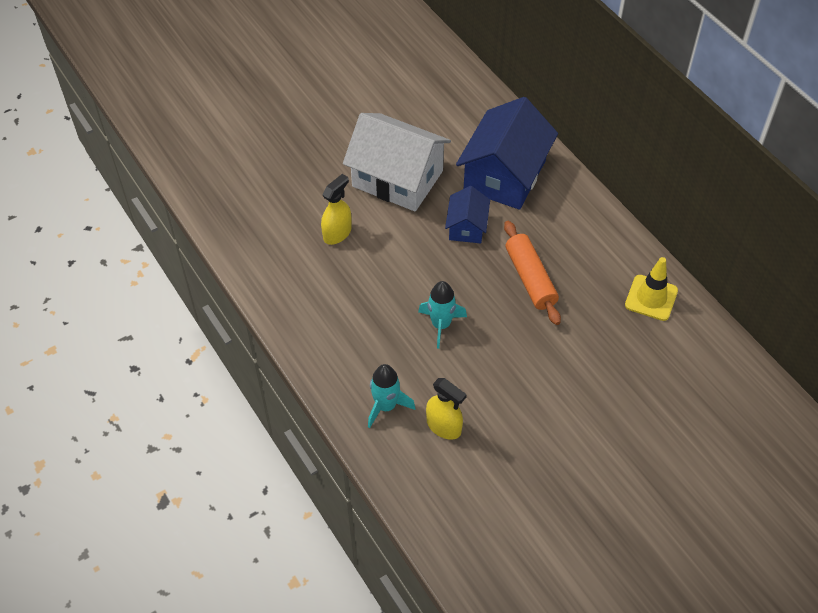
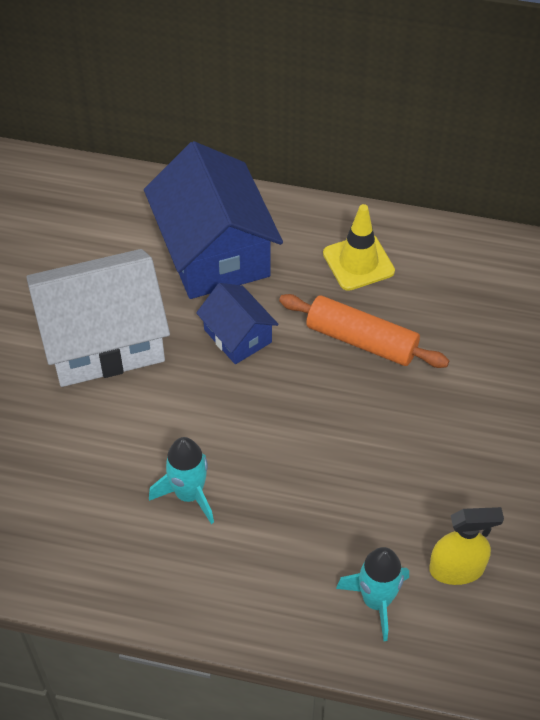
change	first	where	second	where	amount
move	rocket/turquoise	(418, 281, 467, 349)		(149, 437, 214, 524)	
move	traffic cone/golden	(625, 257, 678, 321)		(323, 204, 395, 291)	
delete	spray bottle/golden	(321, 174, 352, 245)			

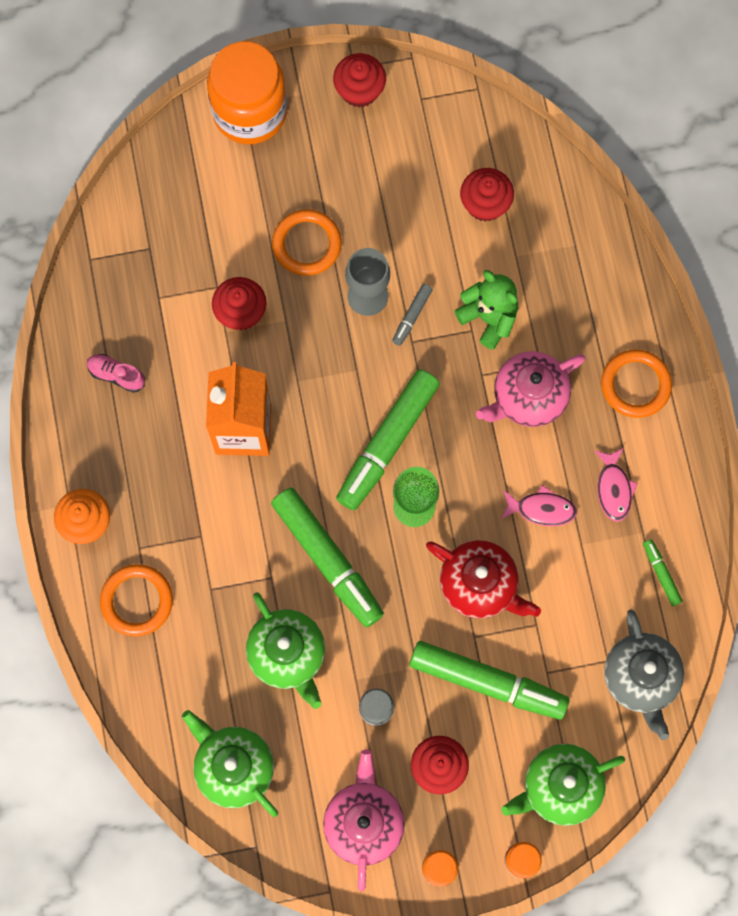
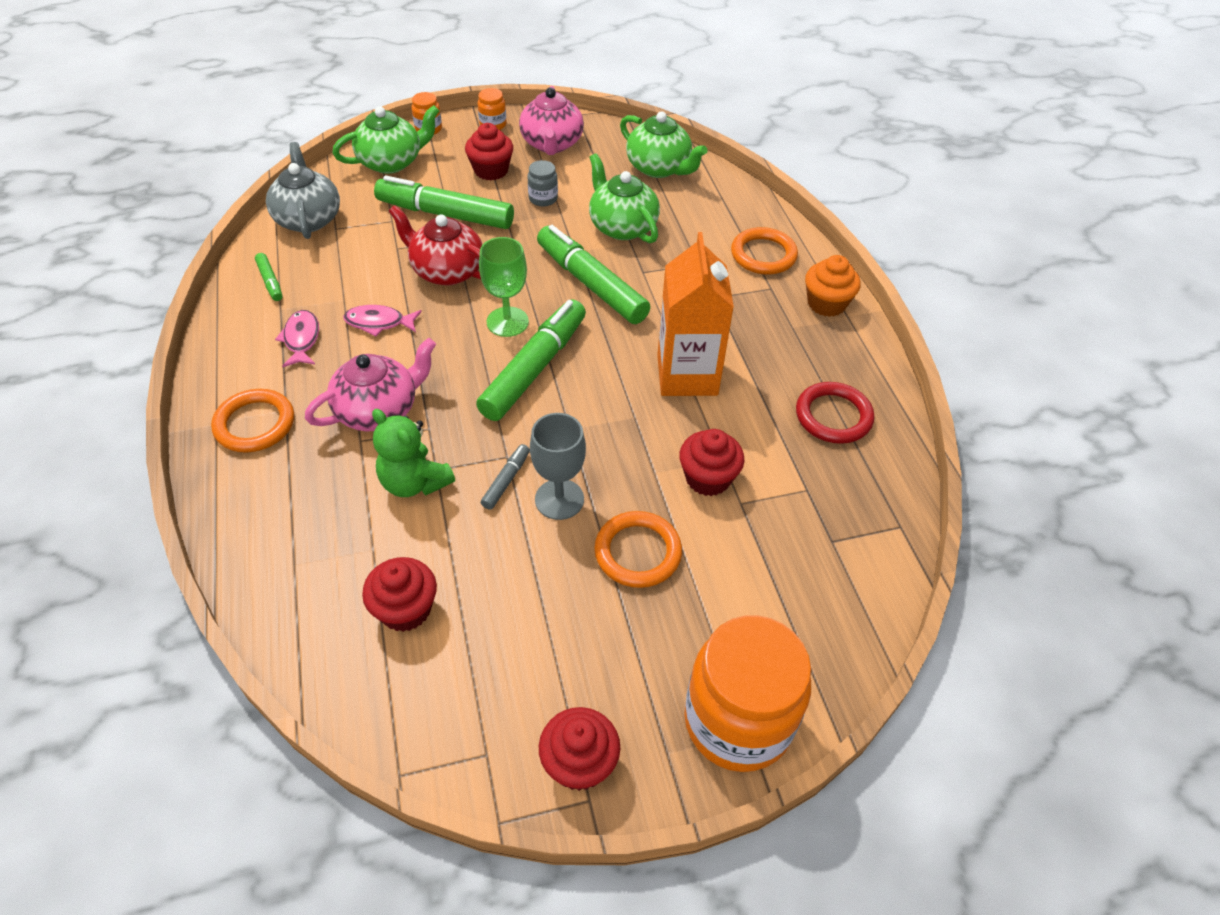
change	first	where	second	where	amount
replace	sneaker/pink	(87, 354, 145, 393)	ring/red	(796, 382, 874, 444)	

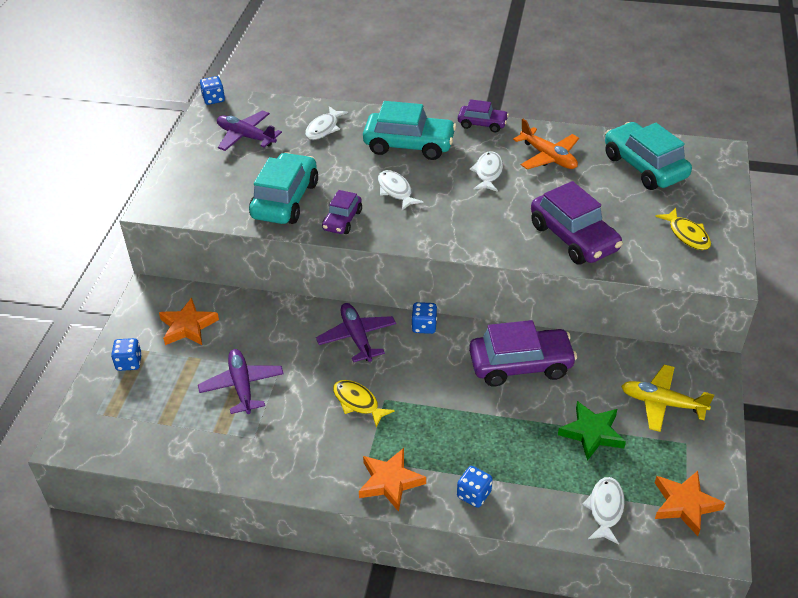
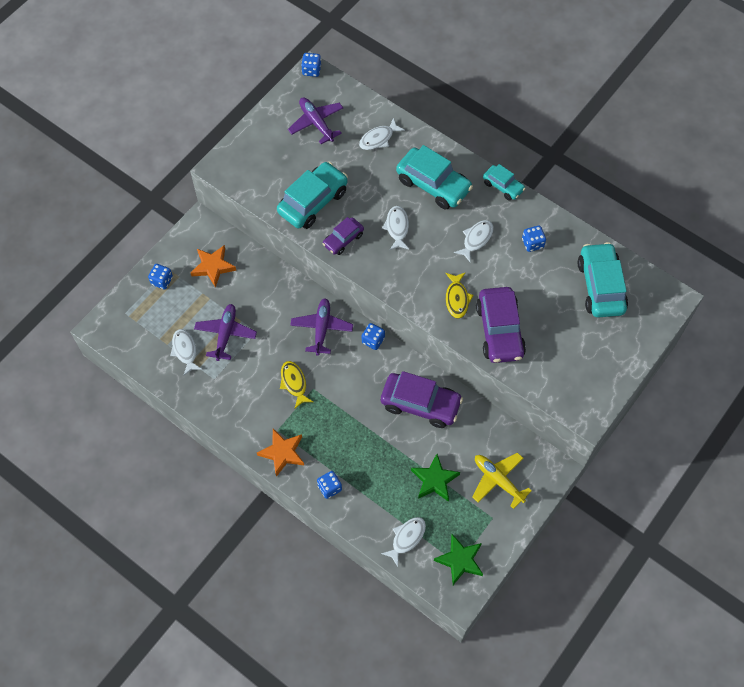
change	first	where	second	where	amount
insert			fish/white	(170, 329, 203, 376)	
recolor	five-pointed star/orange	(655, 471, 725, 536)	five-pointed star/emerald	(434, 534, 483, 585)	
move	fish/golden	(655, 208, 711, 250)		(446, 272, 473, 319)	
recolor	car/royal purple	(458, 99, 509, 132)	car/turquoise	(483, 164, 525, 201)	
replace	plane/orange	(513, 119, 579, 169)	die/royal blue	(522, 226, 546, 252)	

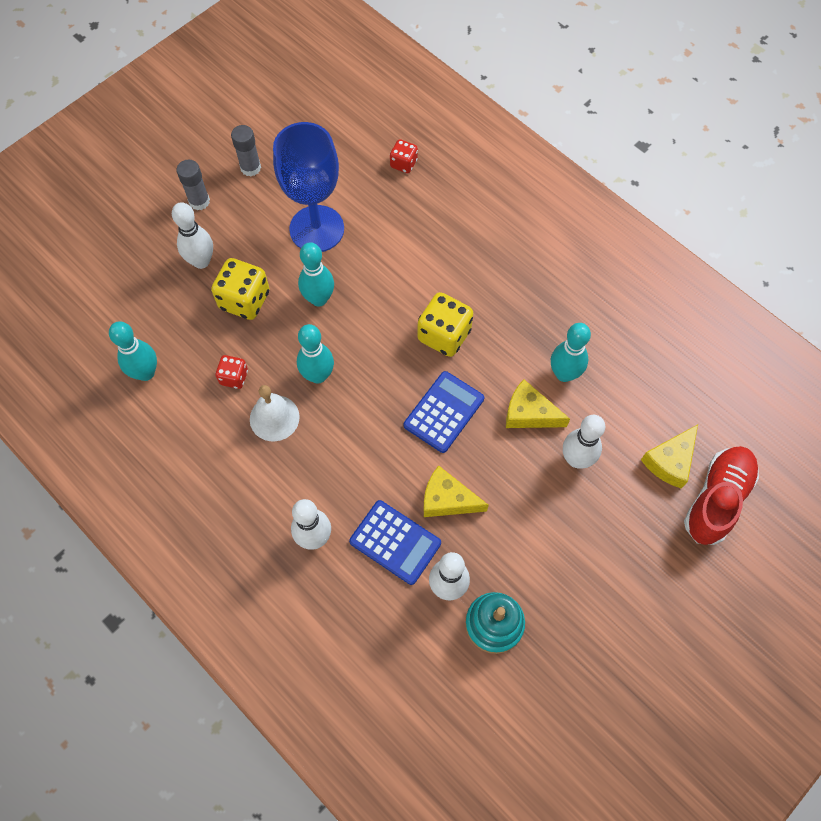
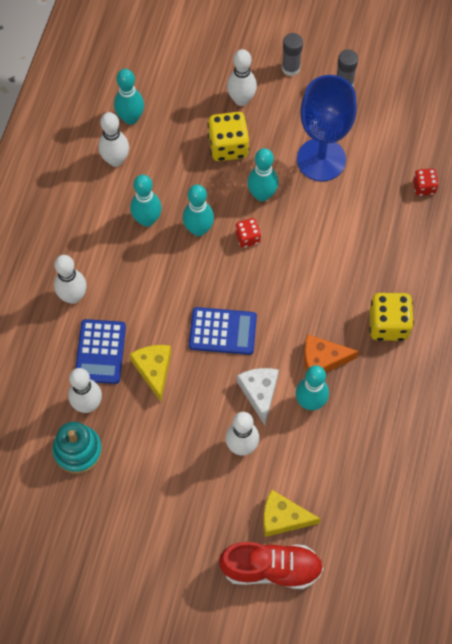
change	first	where	second	where	amount
insert			tenpin/white	(98, 112, 129, 167)	
replace	school bell/white	(250, 385, 300, 441)	tenpin/turquoise	(130, 175, 162, 227)	
move	die/red	(215, 355, 248, 389)		(235, 218, 261, 248)	
recolor	cheese/golden	(506, 379, 570, 428)	cheese/white	(237, 368, 279, 425)	
insert			cheese/orange	(304, 334, 359, 372)	
move	die/golden	(417, 292, 473, 357)		(369, 293, 414, 341)	

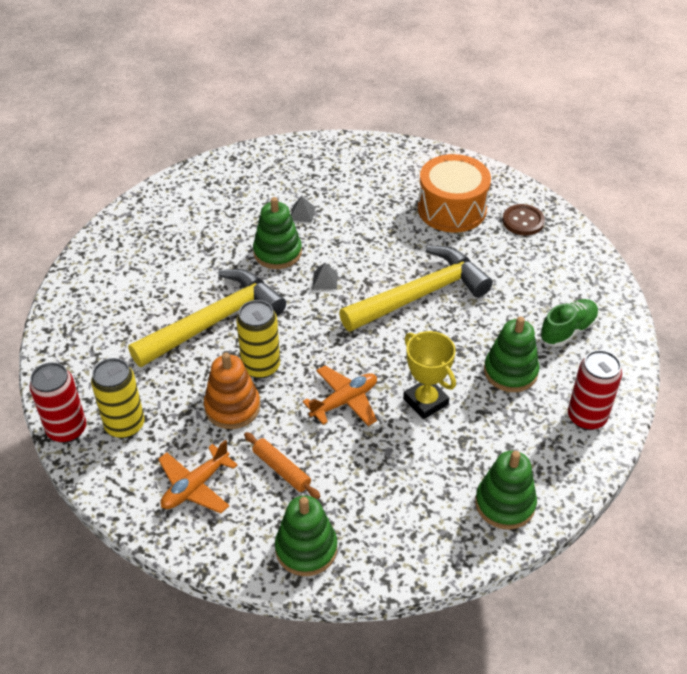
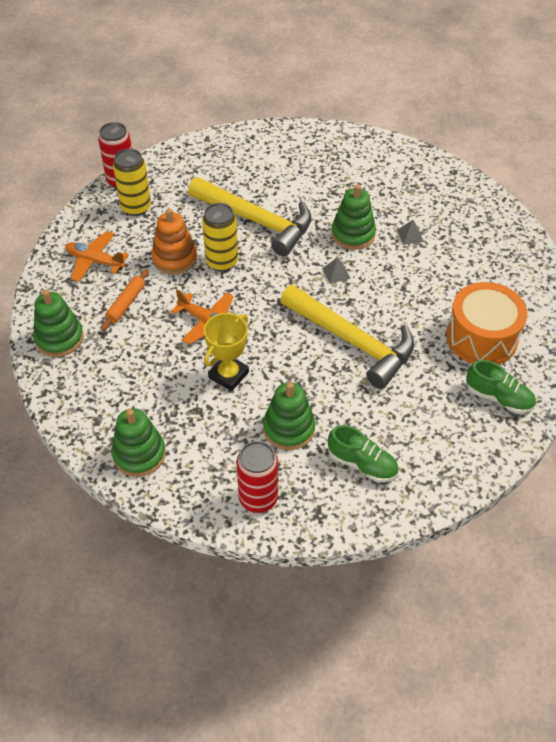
change	first	where	second	where	amount
replace	shirt button/dark brown	(502, 204, 545, 235)	sneaker/emerald	(466, 360, 536, 414)	

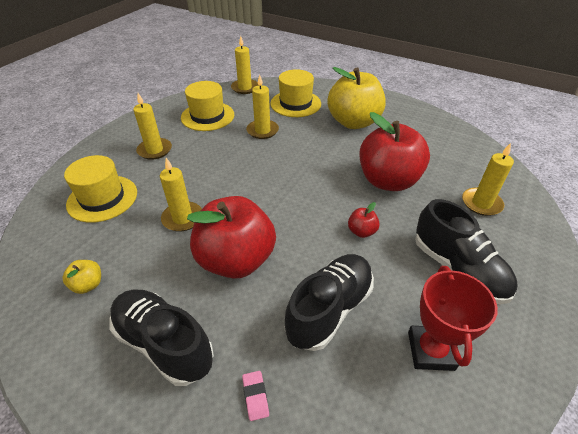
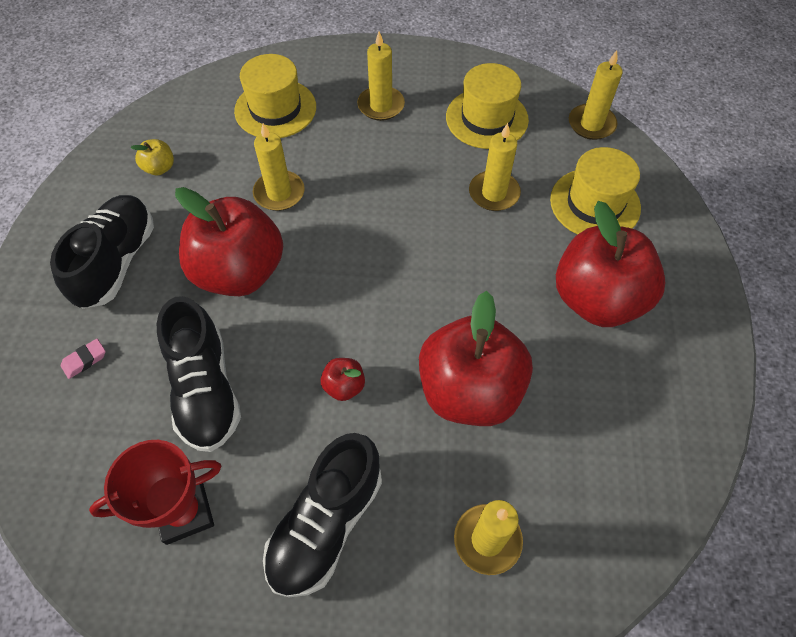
change	first	where	second	where	amount
rotate	sneaker/jet-black	(285, 254, 374, 351)		(157, 296, 241, 452)	60 degrees clockwise
recolor	apple fruit/golden	(327, 67, 386, 129)	apple fruit/red	(556, 201, 665, 327)	

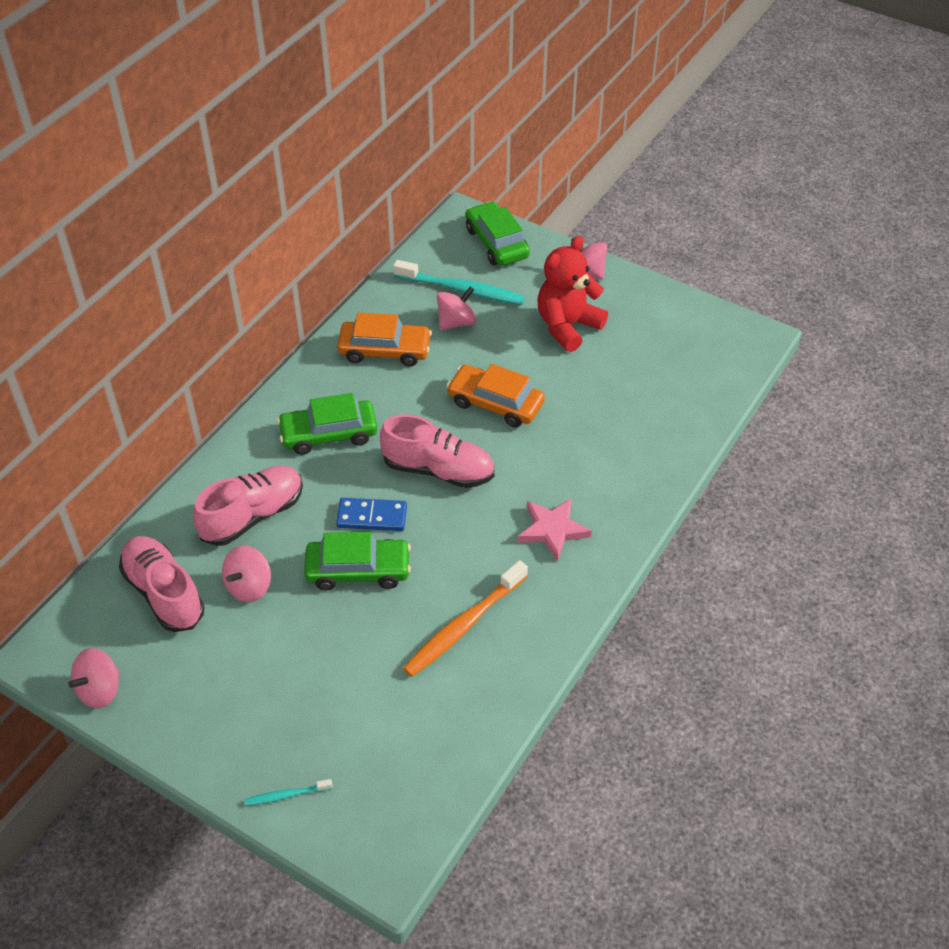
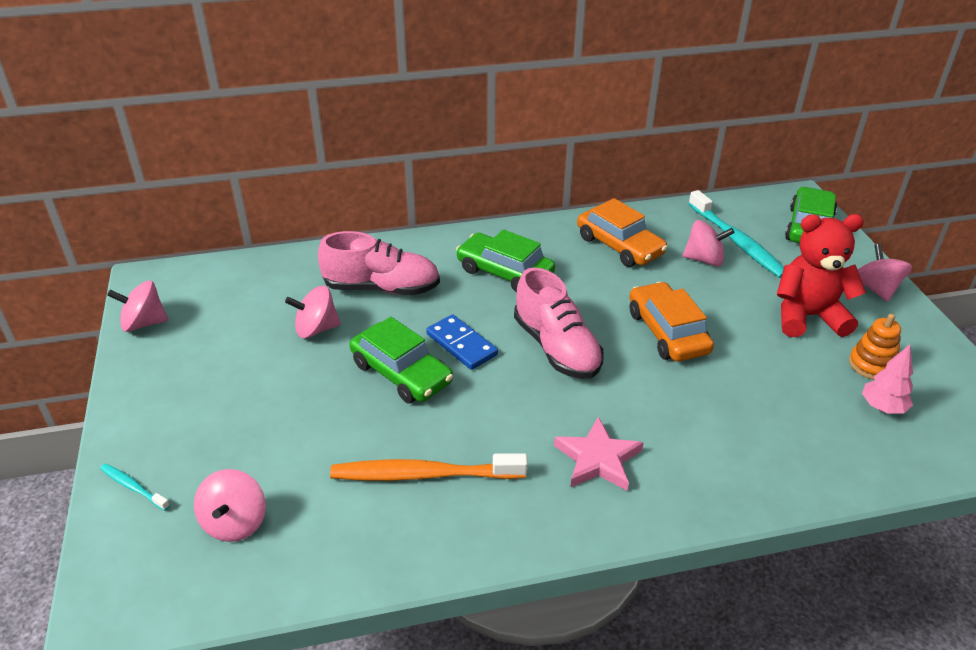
change	first	where	second	where	amount
insert			toy top/pink	(194, 469, 266, 542)	
insert			stacking toy/orange	(849, 314, 901, 379)	
insert			toy tree/pink	(862, 345, 913, 413)	
delete	sneaker/pink	(119, 536, 205, 632)			

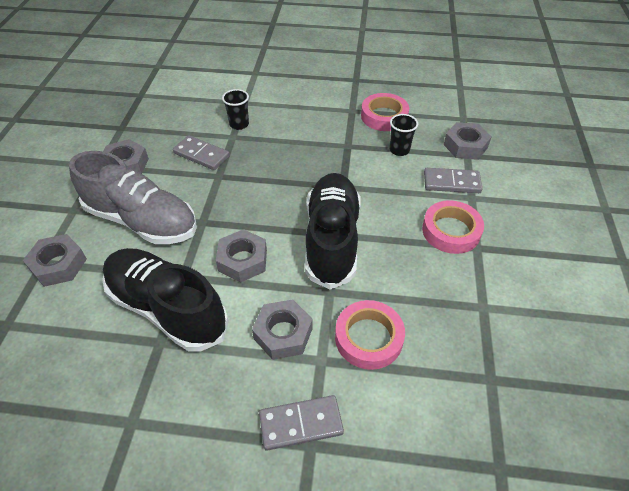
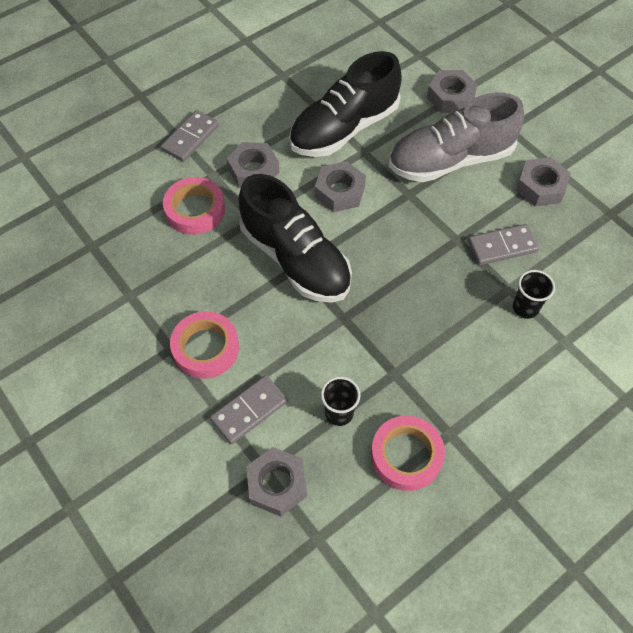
change	first	where	second	where	amount
rotate	sneaker/jet-black	(102, 248, 229, 352)		(289, 51, 402, 157)	150 degrees clockwise

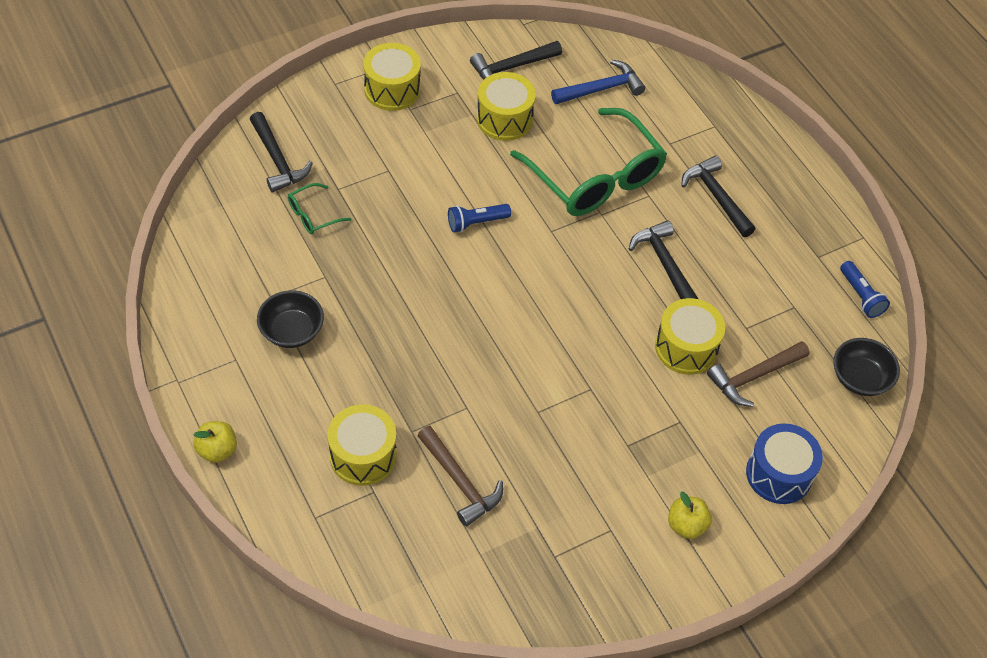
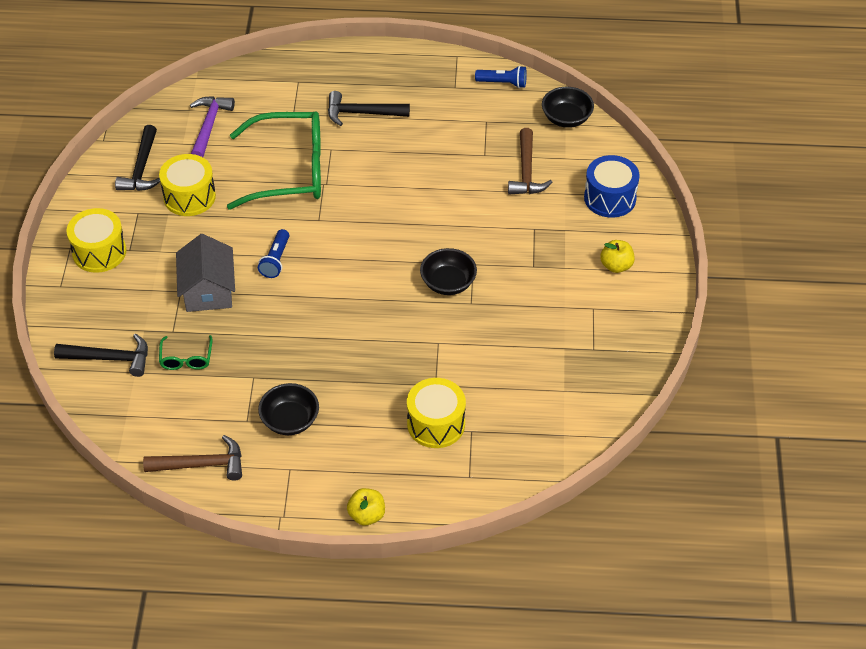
change	first	where	second	where	amount
move	carpenter's hammer/dark brown	(417, 426, 503, 527)		(143, 435, 242, 481)	
insert			toy house/grey	(176, 234, 235, 312)	
recolor	carpenter's hammer/royal blue	(551, 60, 645, 104)	carpenter's hammer/royal purple	(190, 96, 235, 157)	
insert			deep dish/jet-black	(420, 248, 477, 295)	
delete	carpenter's hammer/jet-black	(629, 220, 698, 299)			
delete	drum/golden	(655, 298, 725, 375)			

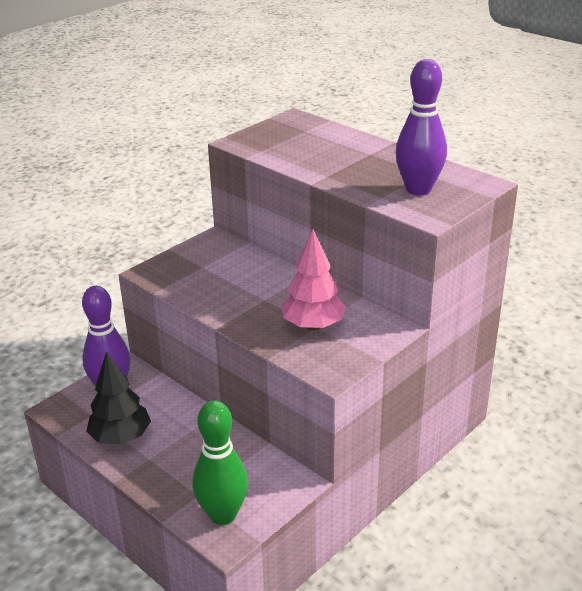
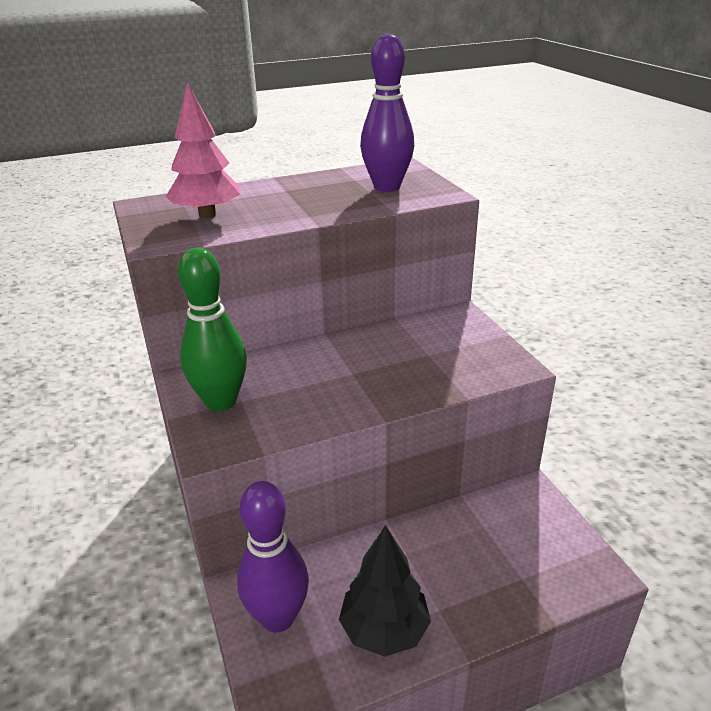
change	first	where	second	where	amount
move	toy tree/pink	(281, 229, 346, 330)		(166, 82, 240, 218)	
move	tenpin/emerald	(192, 400, 248, 525)		(178, 247, 247, 411)	

